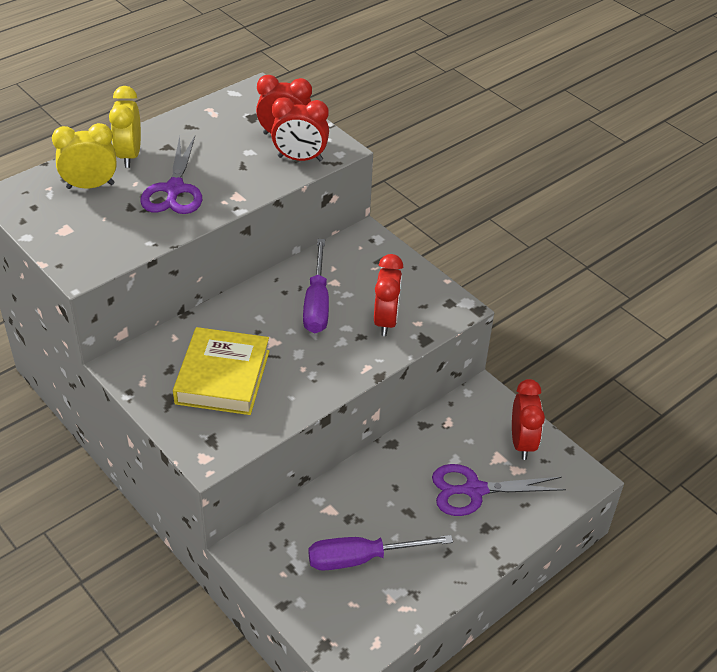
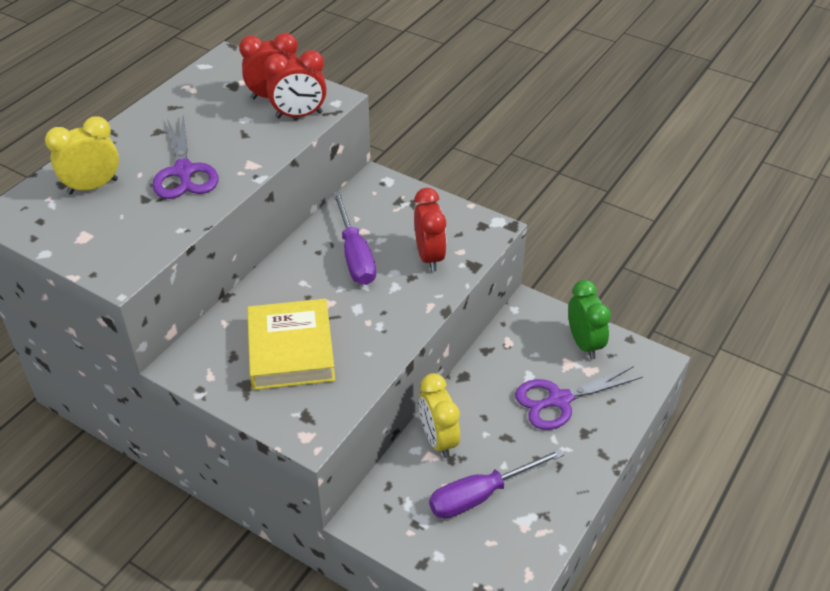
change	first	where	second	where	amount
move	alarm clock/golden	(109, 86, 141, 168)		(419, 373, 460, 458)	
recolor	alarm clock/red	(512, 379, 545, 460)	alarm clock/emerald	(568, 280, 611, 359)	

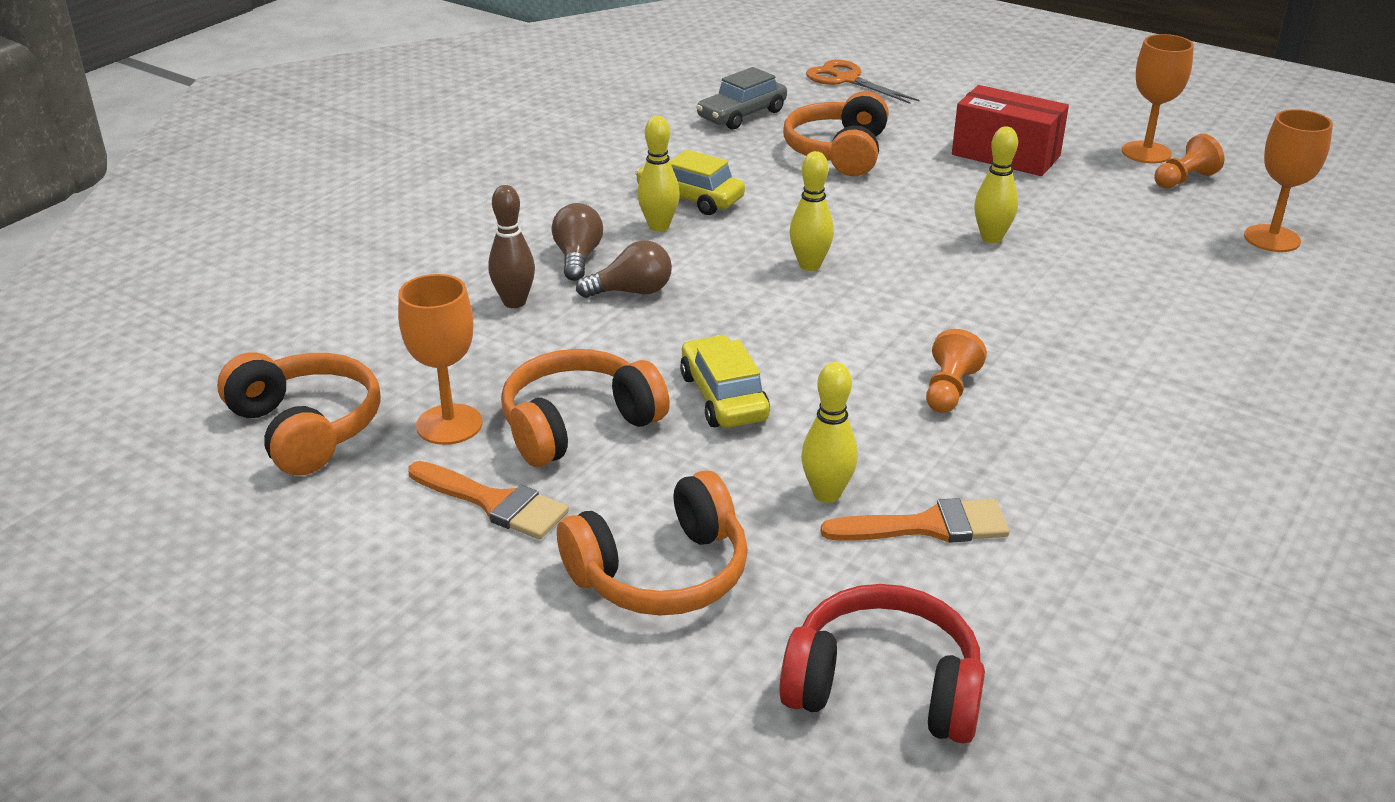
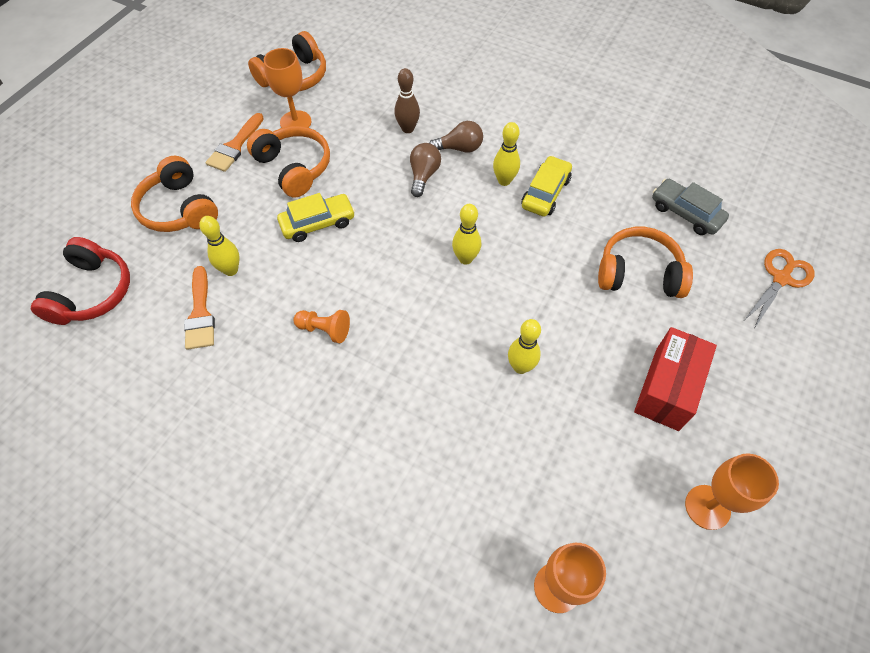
change	first	where	second	where	amount
rotate	light bulb/dark brown	(576, 241, 672, 298)		(410, 143, 441, 197)	150 degrees counterclockwise
delete	pawn/orange	(1154, 134, 1224, 189)			

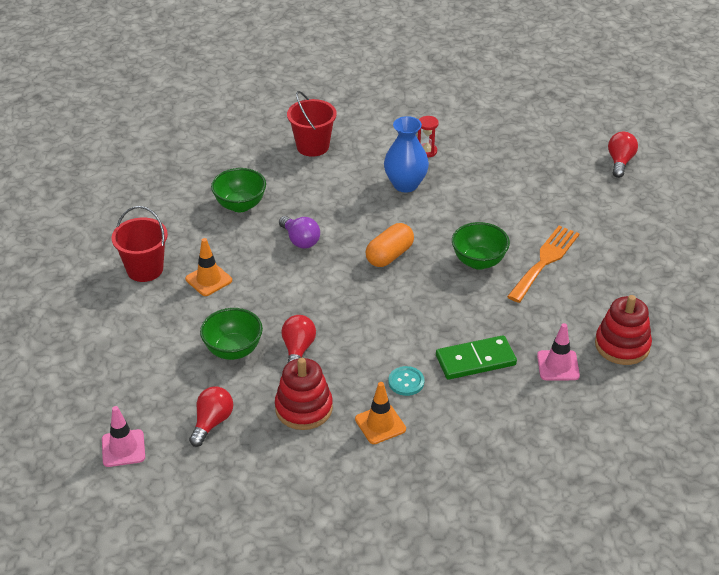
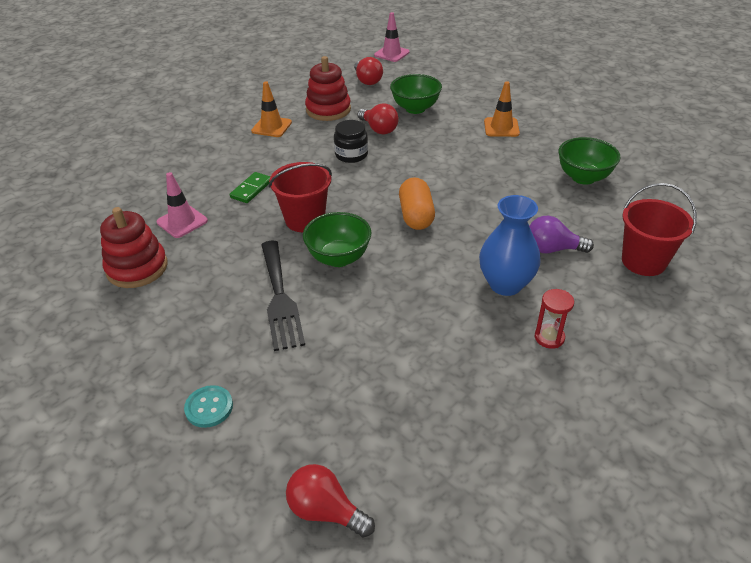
change	first	where	second	where	amount
move	shirt button/turquoise	(389, 366, 424, 396)		(184, 385, 233, 428)	
resize	domino/emerald	(436, 335, 517, 380)		(230, 172, 271, 203)	x0.62
recolor	table fork/orange	(507, 226, 580, 303)	table fork/jet-black	(261, 241, 305, 351)	
move	pail/red	(112, 206, 168, 282)		(269, 162, 332, 232)	
rotate	light bulb/red	(608, 132, 638, 178)		(286, 464, 375, 537)	150 degrees clockwise
insert			preserve jar/jet-black	(334, 120, 368, 163)	
move	light bulb/royal purple	(279, 216, 320, 249)		(529, 216, 594, 253)	

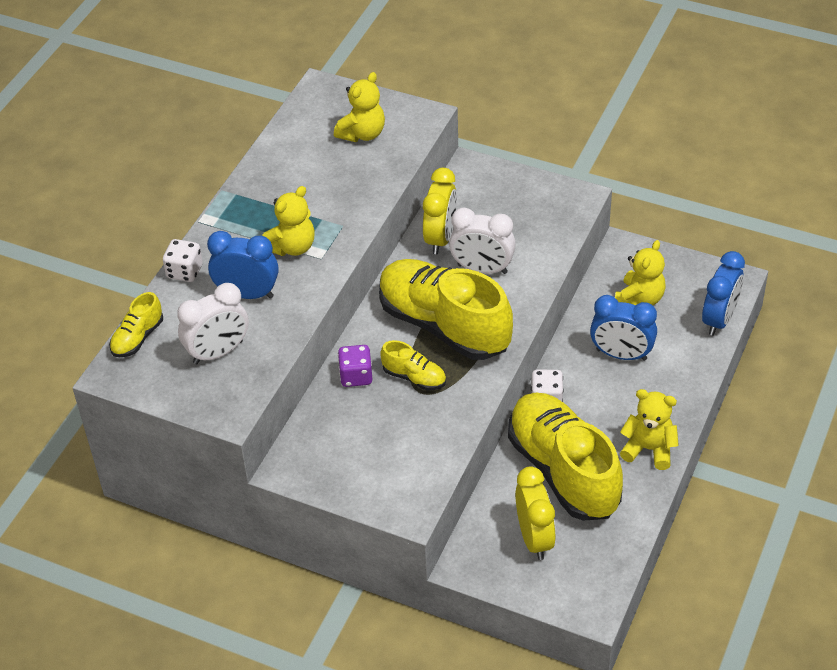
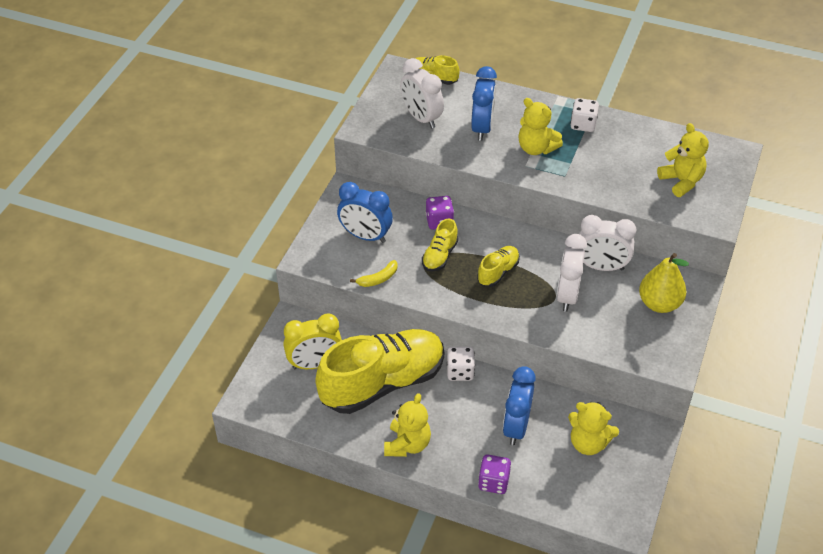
change	first	where	second	where	amount
move	alarm clock/royal blue	(702, 251, 745, 336)		(337, 182, 393, 243)	
insert			banana/golden	(350, 260, 398, 287)	
resize	sneaker/golden	(379, 259, 513, 360)		(477, 246, 520, 287)	x0.44
insert			die/royal purple	(478, 454, 511, 494)	
move	die/white	(163, 239, 203, 282)		(570, 98, 599, 132)	
recolor	alarm clock/golden	(423, 168, 457, 254)	alarm clock/white	(579, 215, 636, 271)	
insert			pear/golden	(639, 253, 689, 313)	
rotate	teddy bear/golden	(334, 72, 385, 142)		(657, 123, 709, 197)	150 degrees counterclockwise

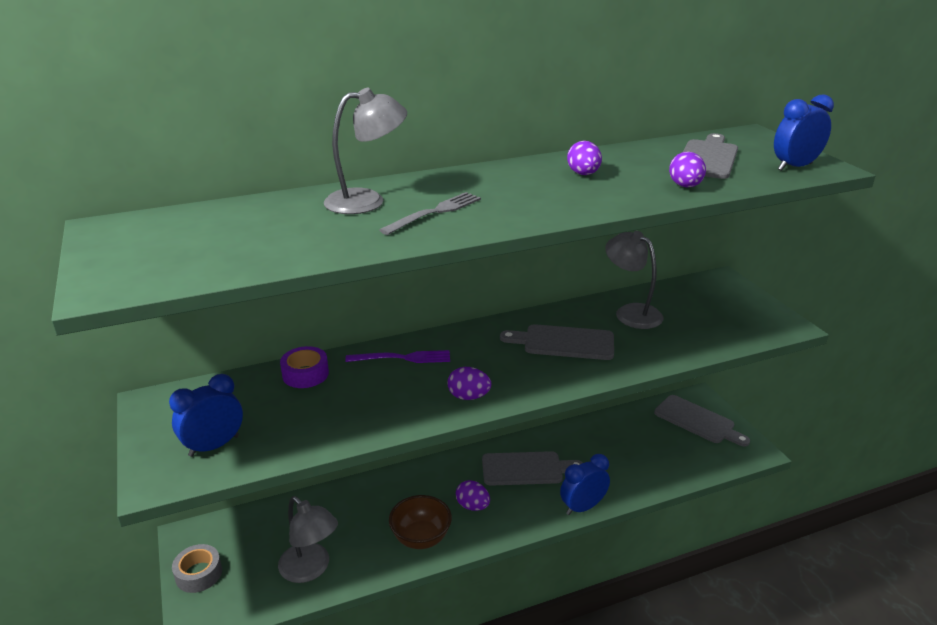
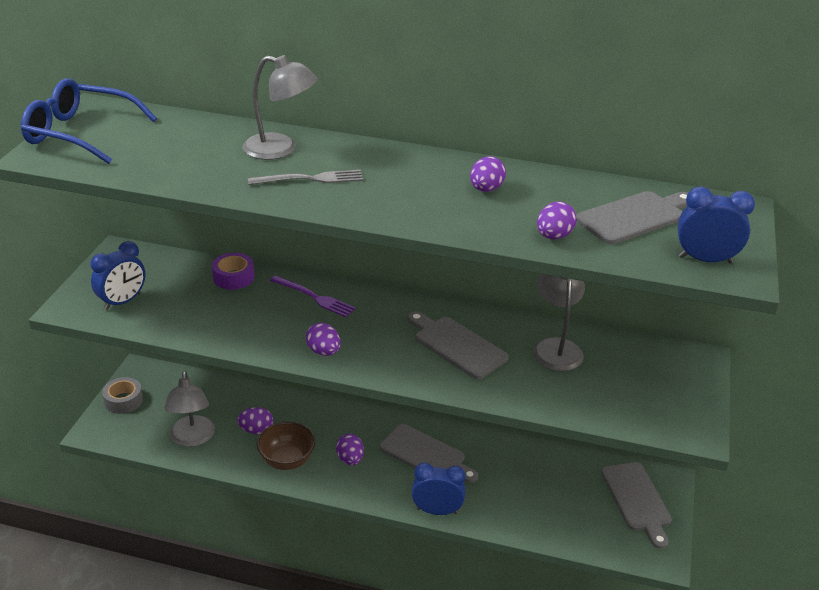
change	first	where	second	where	amount
insert			glasses/royal blue	(21, 78, 157, 164)	
rotate	alarm clock/royal blue	(169, 374, 243, 457)		(91, 241, 145, 310)	135 degrees clockwise
insert			toy egg/royal purple	(237, 407, 273, 434)	

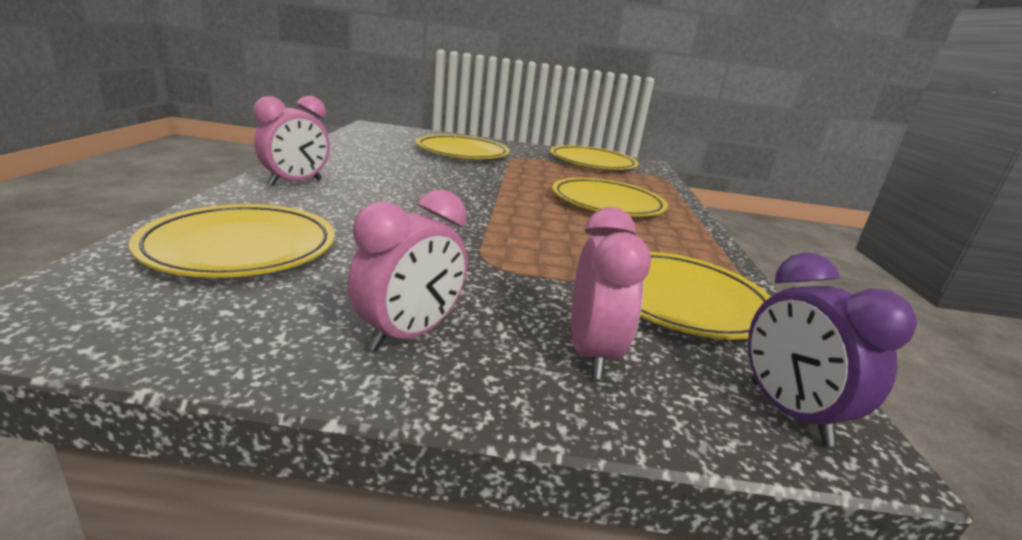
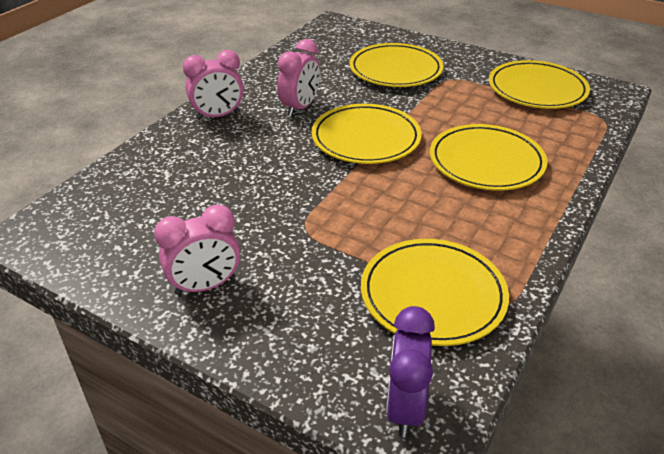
change	first	where	second	where	amount
move	alarm clock/pink	(571, 207, 651, 379)		(277, 39, 320, 117)	
move	flat dish/golden	(129, 204, 335, 278)		(312, 104, 422, 164)	

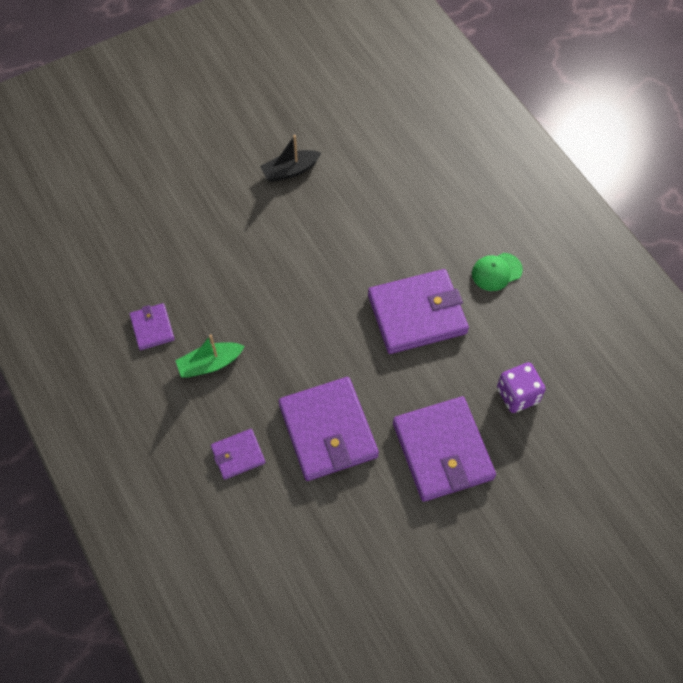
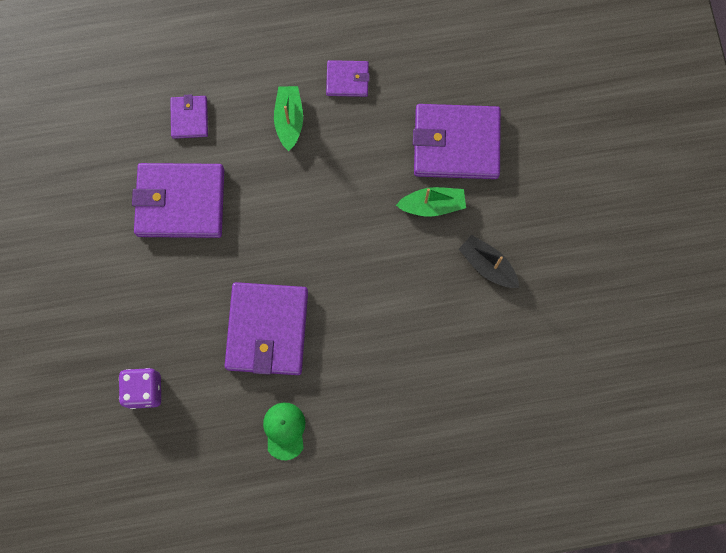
change	first	where	second	where	amount
insert			sailboat/emerald	(396, 187, 466, 216)	
move	card wallet/royal purple	(393, 396, 496, 502)		(413, 104, 501, 179)	
rotate	sailboat/jet-black	(260, 135, 321, 182)		(459, 235, 519, 288)	45 degrees counterclockwise

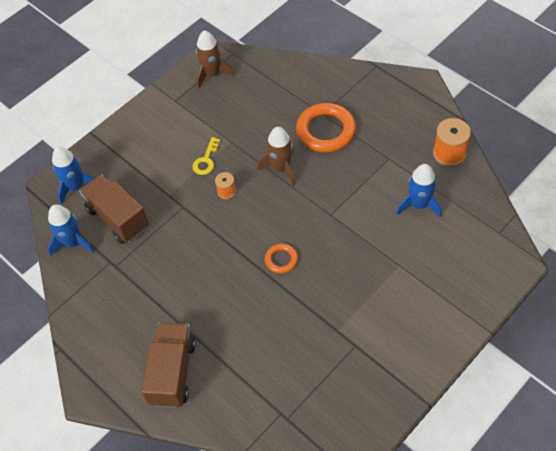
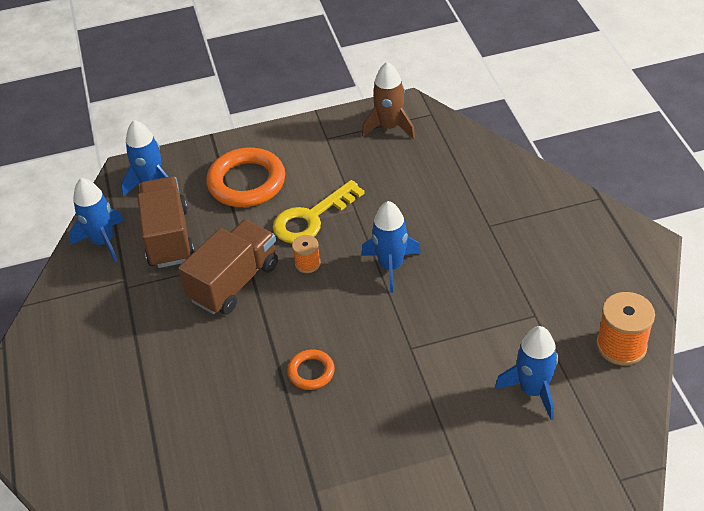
change	first	where	second	where	amount
move	toy truck/dark brown	(141, 322, 196, 408)		(178, 219, 278, 315)	
move	ring/orange	(296, 103, 356, 153)		(206, 147, 285, 207)	
resize	latchkey/golden	(192, 137, 221, 175)		(273, 180, 365, 243)	x1.63
recolor	rocket/dark brown	(257, 127, 295, 185)	rocket/royal blue	(361, 201, 421, 293)	

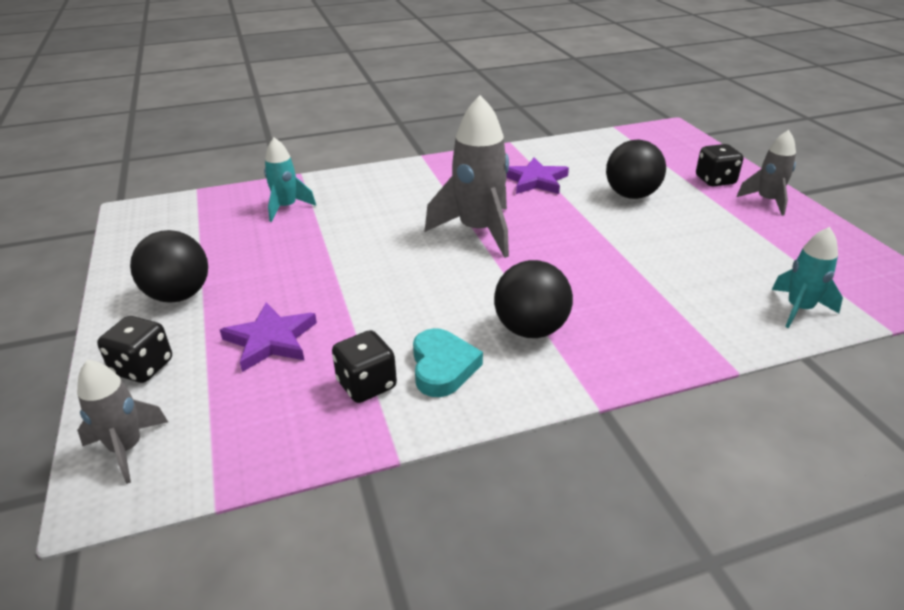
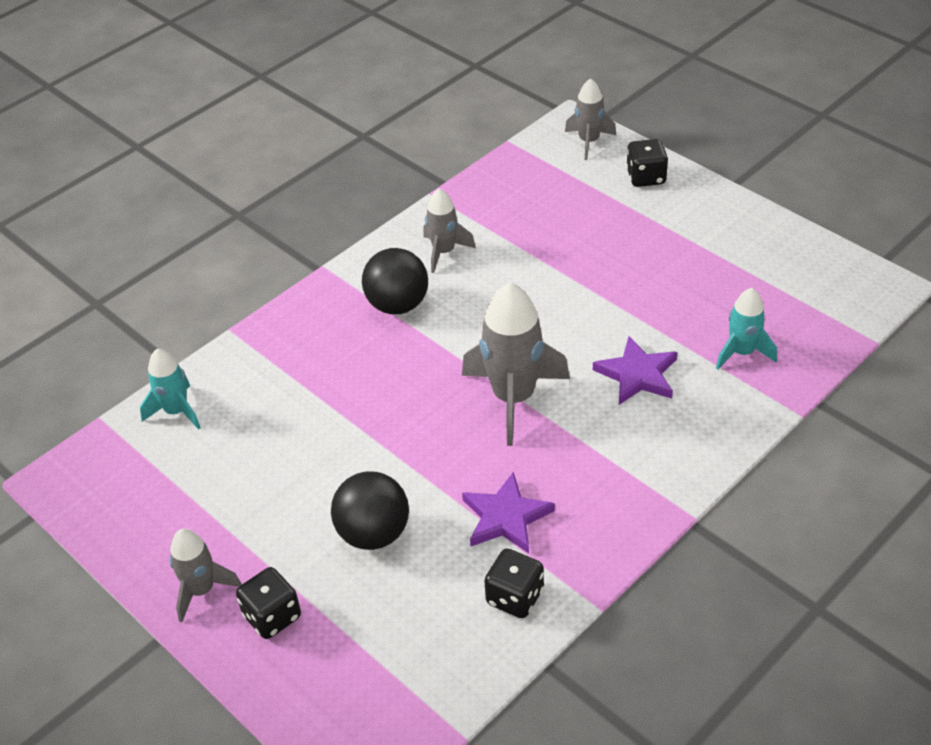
change	first	where	second	where	amount
replace	heart/turquoise	(413, 328, 483, 397)	rocket/grey	(423, 188, 476, 273)	
move	die/jet-black	(332, 330, 397, 403)		(484, 549, 544, 618)	
move	five-pointed star/royal purple	(220, 302, 317, 372)		(593, 336, 677, 405)	
delete	sphere/jet-black	(130, 230, 208, 303)			

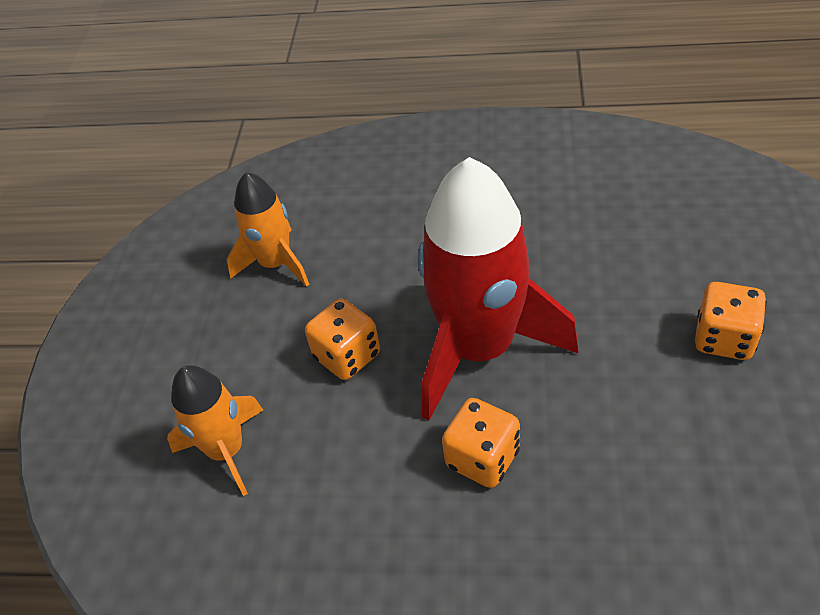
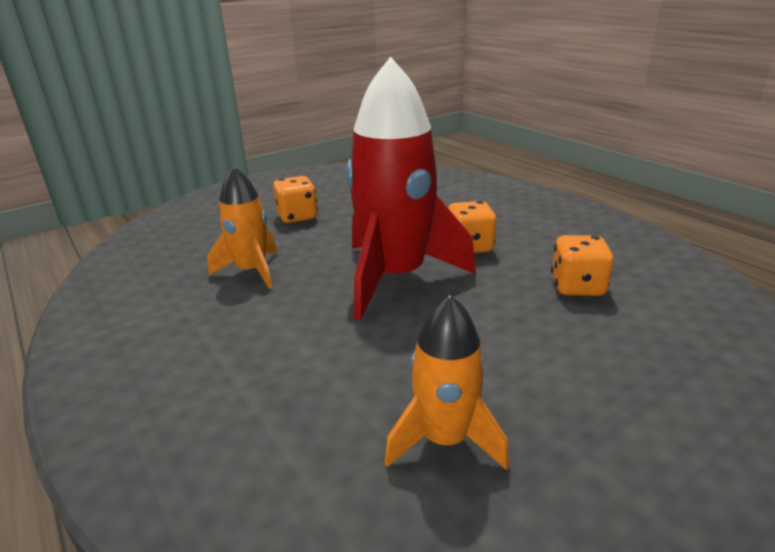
change	first	where	second	where	amount
move	rocket/orange	(167, 365, 263, 496)		(207, 166, 277, 289)	
move	die/orange	(305, 299, 380, 380)		(551, 235, 614, 296)	

